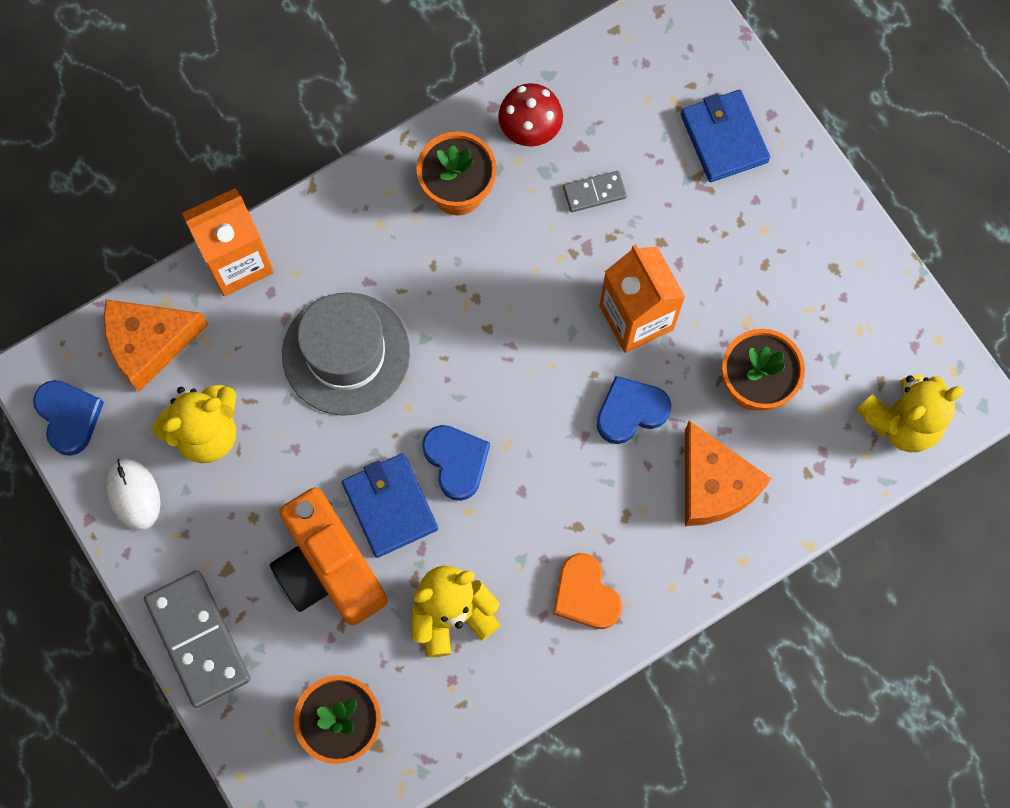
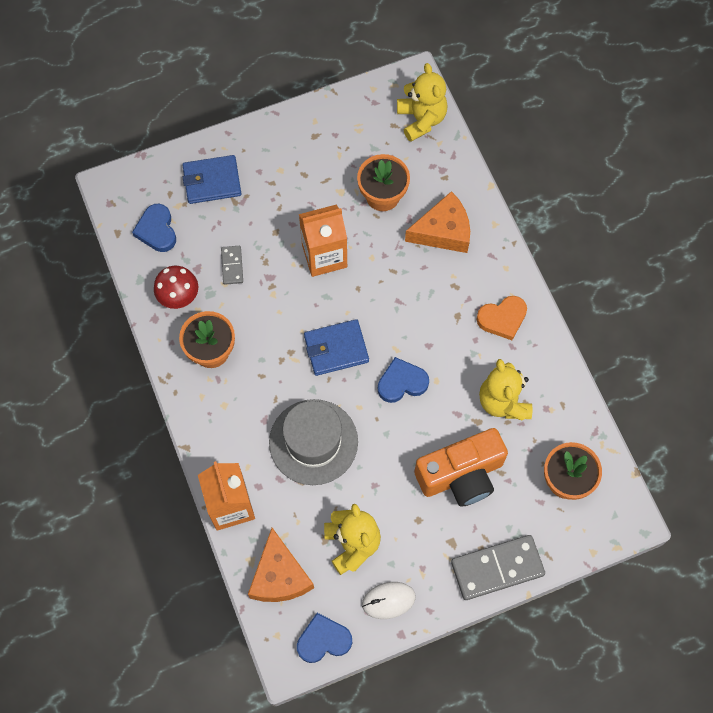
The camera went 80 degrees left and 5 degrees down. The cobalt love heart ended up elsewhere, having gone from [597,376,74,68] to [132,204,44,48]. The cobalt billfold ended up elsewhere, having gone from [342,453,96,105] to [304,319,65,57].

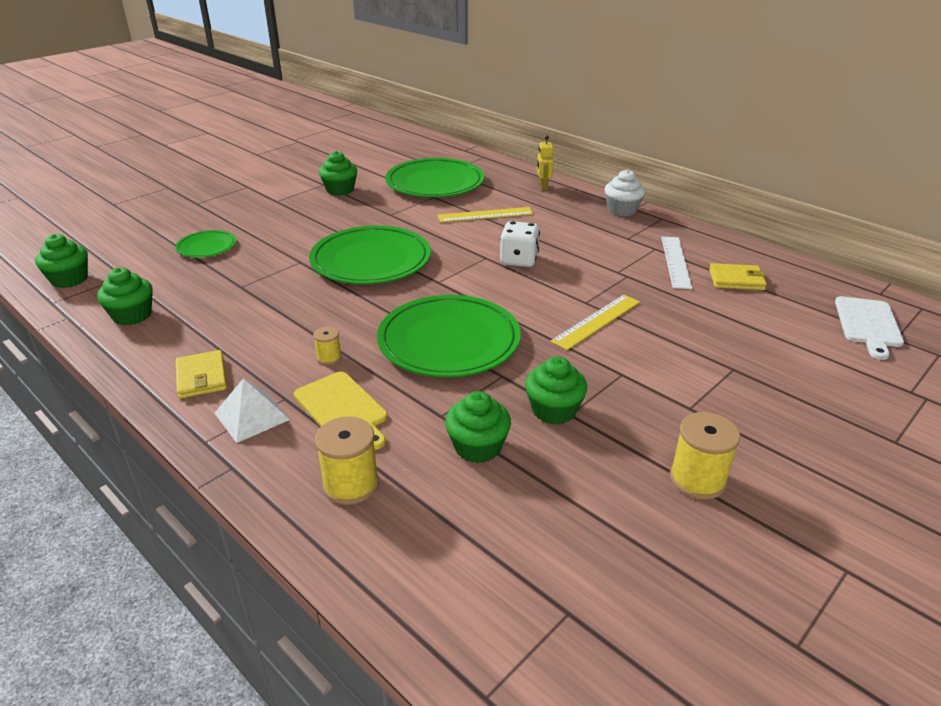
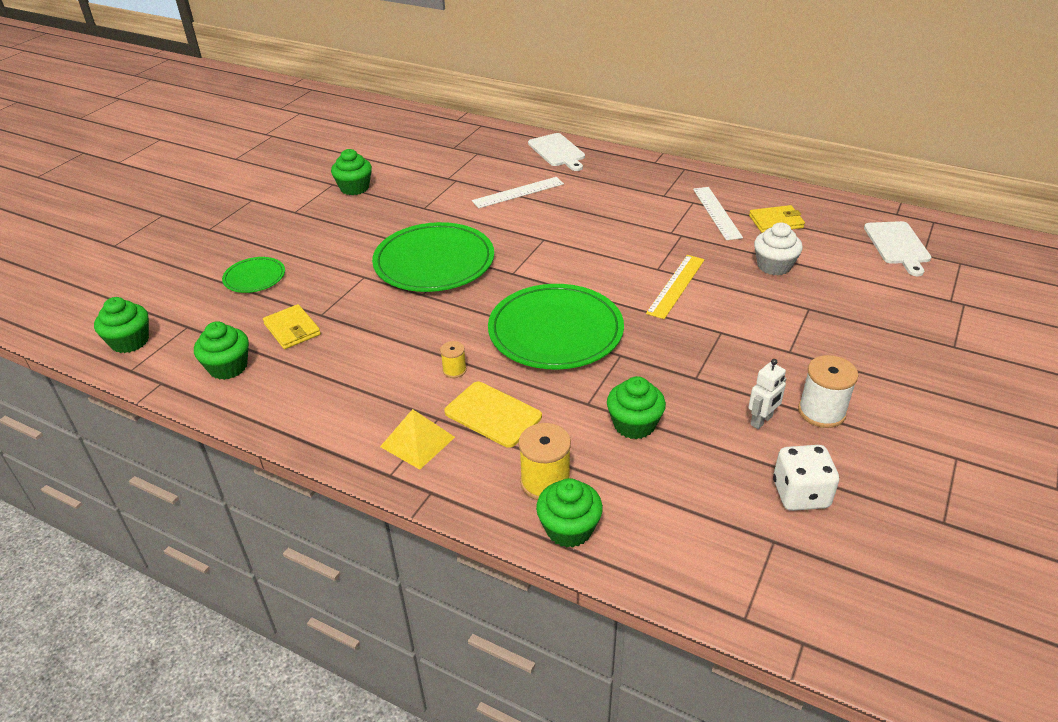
The camera went 15 degrees left and 5 degrees up. Where the yellow robot figure stood at [537,135,17,55], the snow-white chopping board came to stand at [528,133,57,38]. The second view lost the green dinner plate at [385,158,99,39]. The snow-white cupcake ended up elsewhere, having gone from [605,169,40,47] to [754,222,49,53]. What was the yellow straightedge at [438,207,95,15] turned into the snow-white straightedge at [472,177,92,31]. The snow-white dice ended up elsewhere, having gone from [500,221,40,46] to [773,445,66,66]. The yellow billfold ended up elsewhere, having gone from [176,350,51,49] to [263,304,58,45]. The green cupcake ended up elsewhere, having gone from [525,356,62,69] to [536,478,67,70]. What was the snow-white pyramid at [215,378,75,65] turned into the yellow pyramid at [380,409,75,61]. What was the yellow spool at [670,412,71,88] turned into the snow-white spool at [798,355,61,73]. The second view gained the snow-white robot figure at [748,359,38,70].

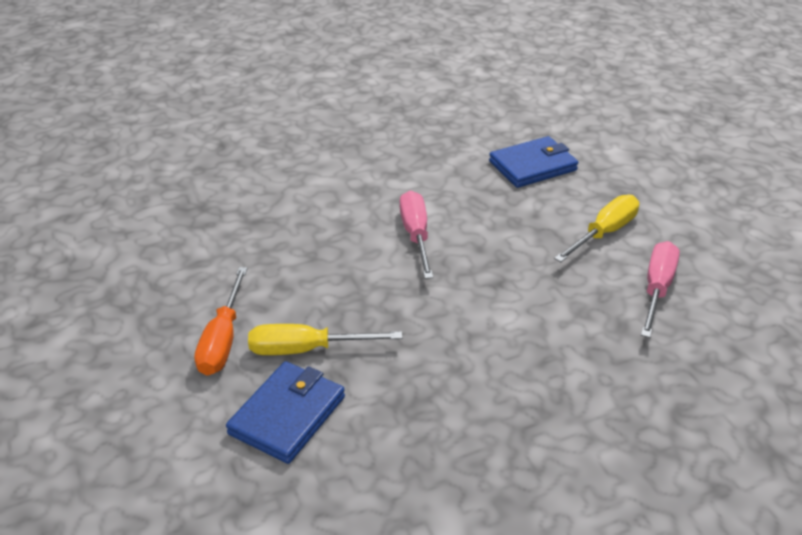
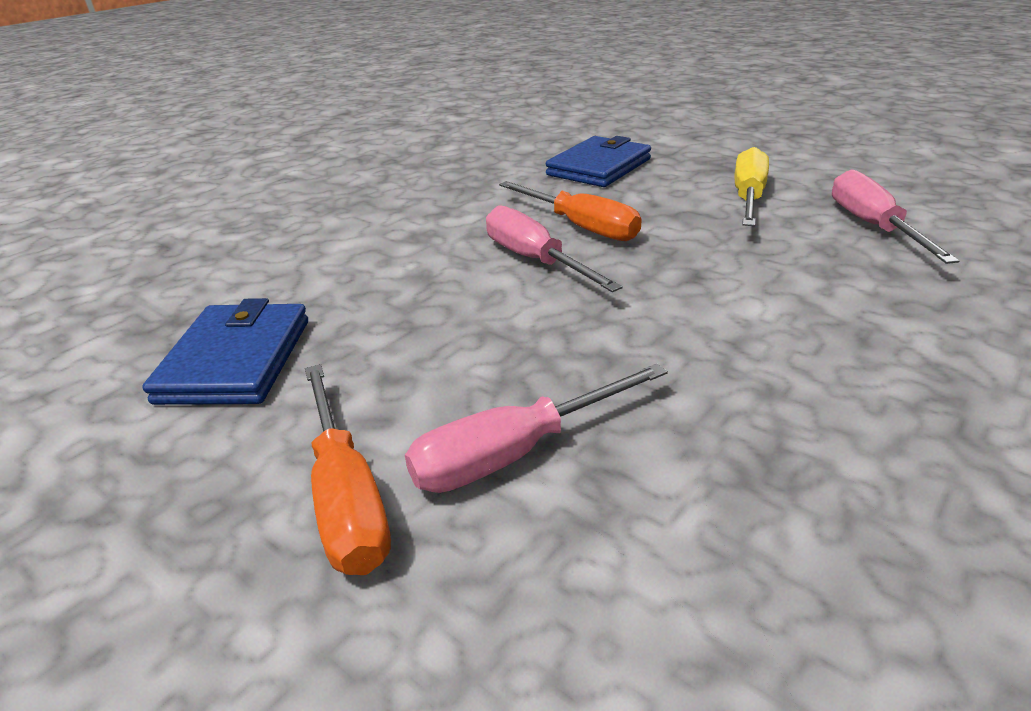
The camera went 25 degrees left and 5 degrees down. What was the yellow flat screwdriver at [248,324,154,31] turned into the rose-pink flat screwdriver at [405,364,263,129]. The cobalt billfold ended up elsewhere, having gone from [226,361,119,103] to [142,298,166,107]. The second view gained the bright orange flat screwdriver at [499,181,143,60].

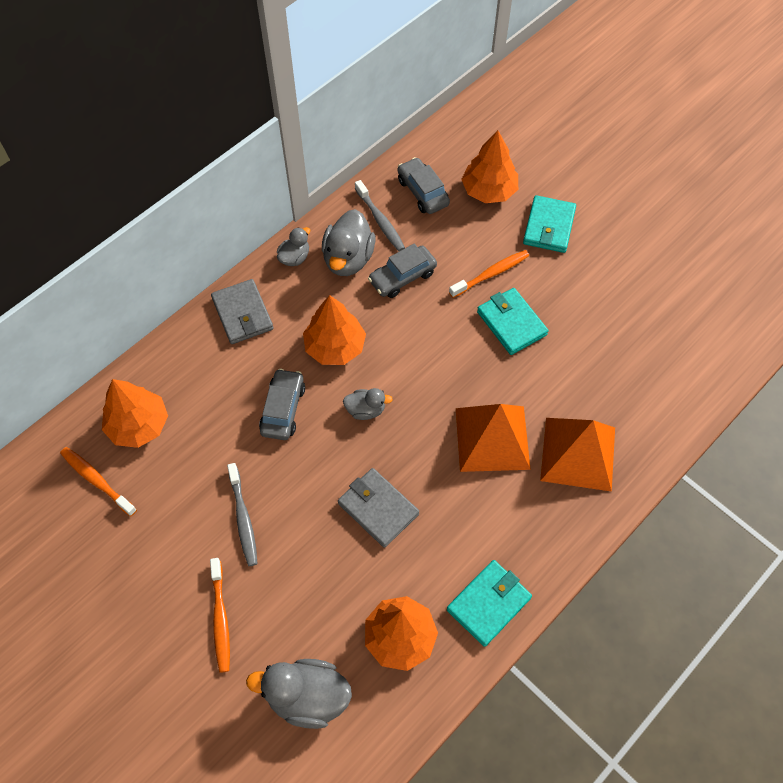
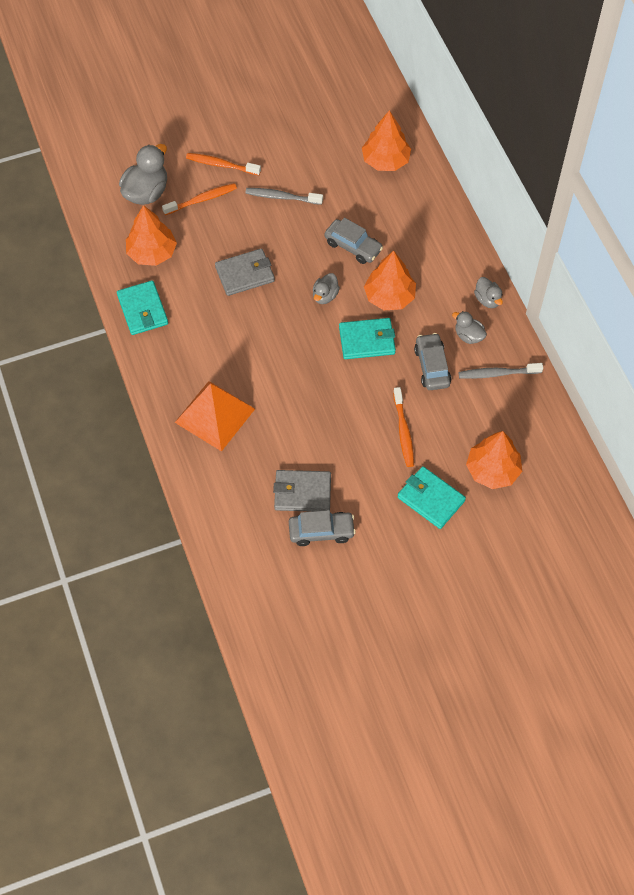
The camera went 115 degrees right and 0 degrees up. The gray toy car ended up elsewhere, having gone from [398,157,52,57] to [289,510,67,36]. The size of the gray toy duck at [322,209,53,67] changed by a factor of 0.56. The gray billfold ended up elsewhere, having gone from [211,279,62,65] to [273,470,58,42]. The aqua billfold ended up elsewhere, having gone from [477,288,72,67] to [339,318,57,41]. The second view lost the bright orange pyramid at [456,404,75,68]. The bright orange toothbrush ended up elsewhere, having gone from [60,447,77,70] to [162,183,75,32].

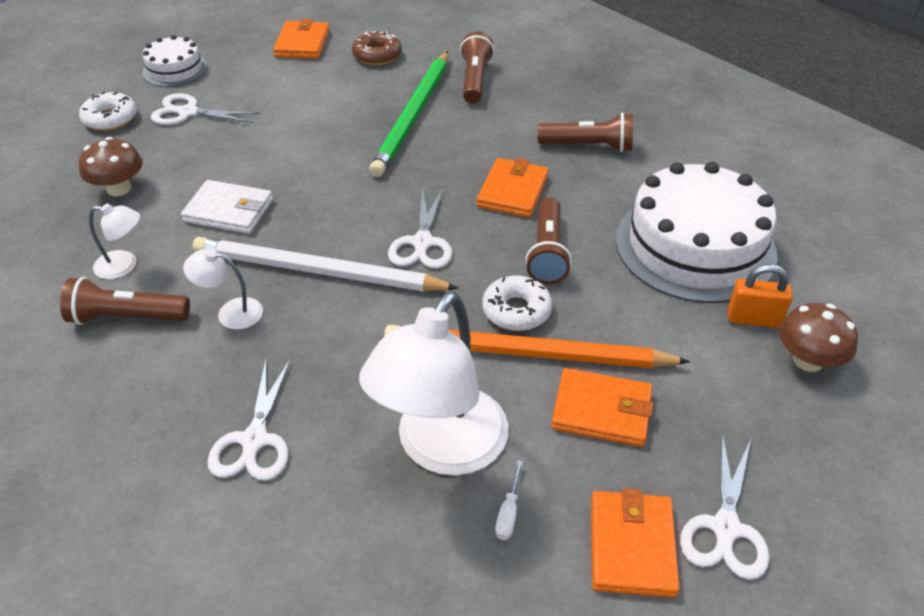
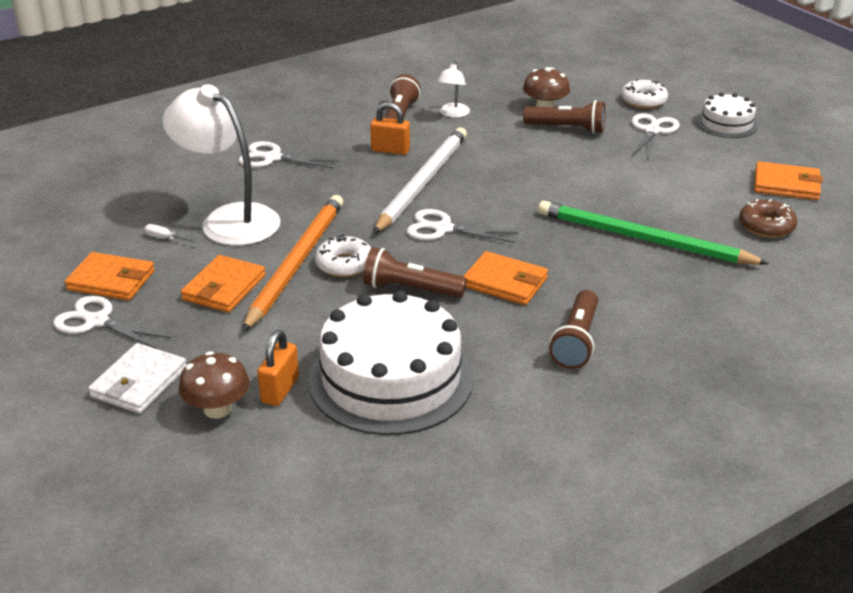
The camera went 100 degrees right and 10 degrees down. The russet flashlight ended up elsewhere, having gone from [460,32,34,72] to [523,100,82,34]. The snow-white billfold ended up elsewhere, having gone from [181,180,92,54] to [88,343,98,71]. Where the snow-white lamp stood at [183,249,80,80], the bright orange small lock came to stand at [370,102,40,53].

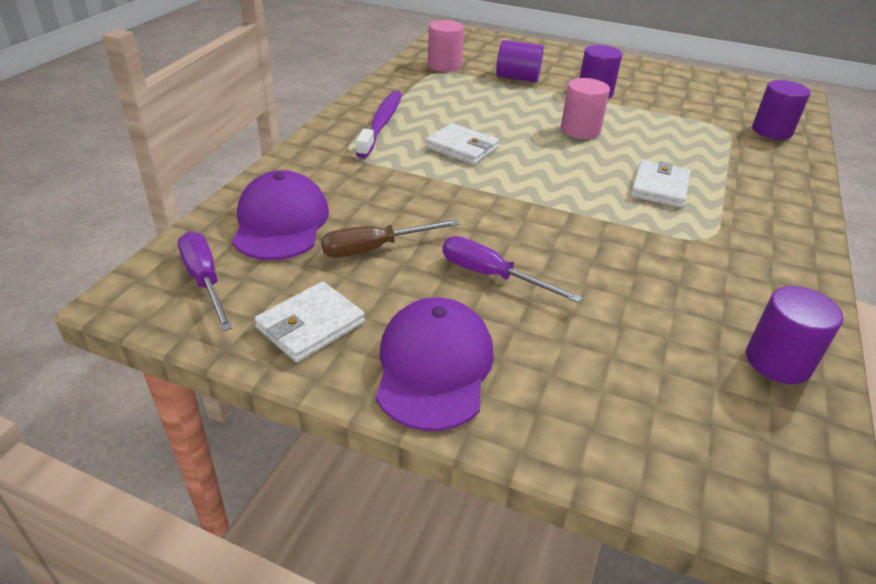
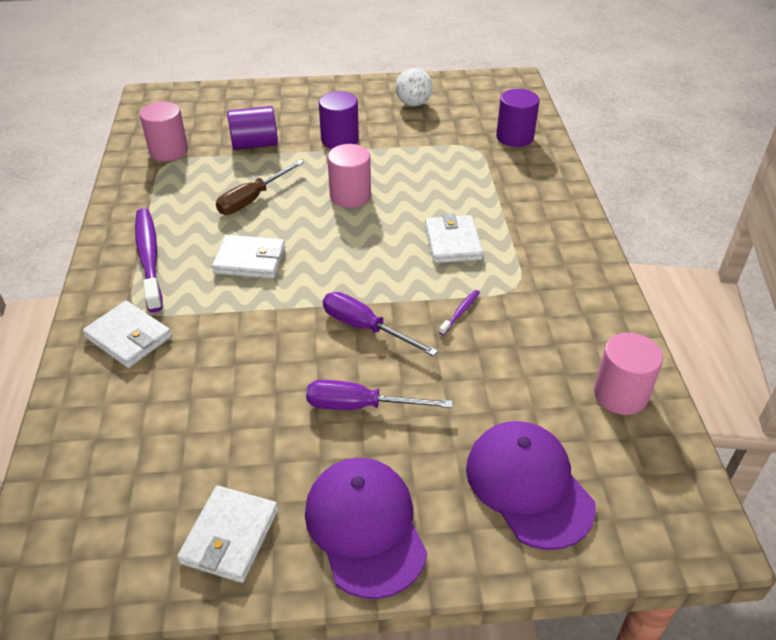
The camera went 25 degrees left and 5 degrees up. The violet cap ended up elsewhere, having gone from [232,170,97,90] to [466,421,130,129]. The russet flat screwdriver ended up elsewhere, having gone from [321,219,139,39] to [216,160,88,55]. The violet flat screwdriver ended up elsewhere, having gone from [178,231,55,100] to [323,292,115,64]. What was the violet cylinder at [746,286,97,98] turned into the rose-pink cylinder at [594,333,69,82]. The second view gained the snow-white sphere at [396,68,37,38]. The second view gained the violet toothbrush at [439,290,41,45]. The second view gained the snow-white billfold at [83,301,89,67].

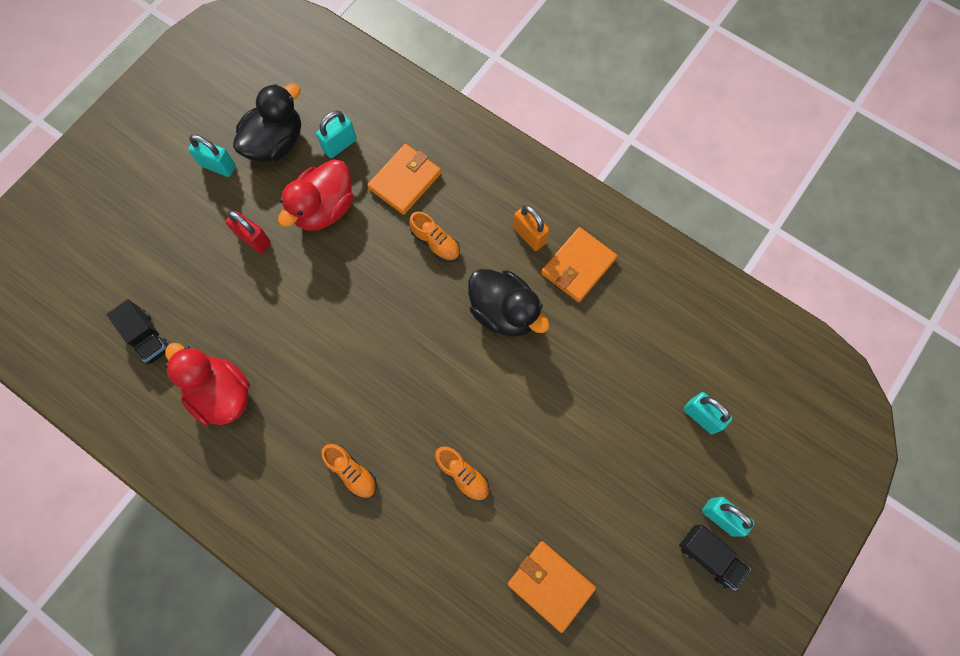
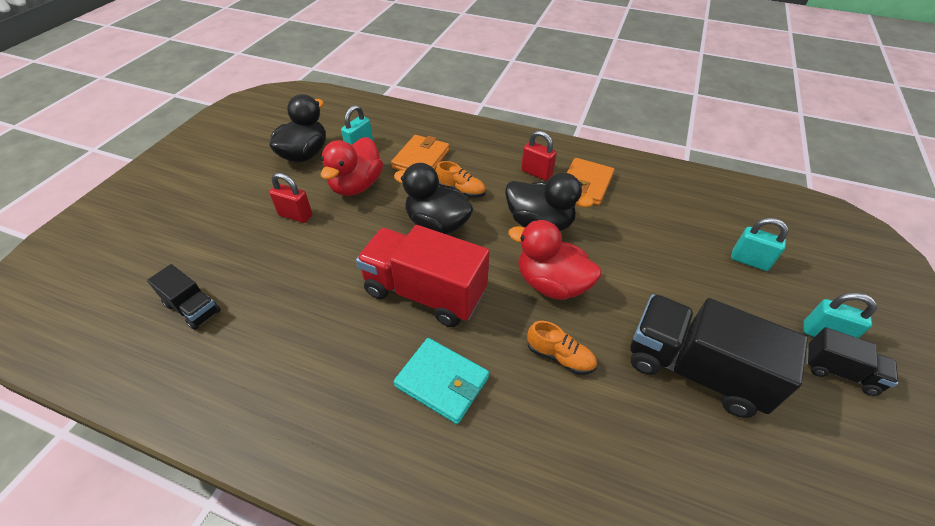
The camera went 15 degrees left and 25 degrees down. The second view lost the aqua small lock at [188,134,48,43]. What was the bright orange small lock at [513,205,36,46] turned into the scarlet small lock at [521,130,36,51]. The scarlet toy duck ended up elsewhere, having gone from [165,343,85,83] to [508,220,93,80]. Where the bright orange sneaker stood at [321,444,56,54], the aqua billfold came to stand at [394,338,95,86]. The second view lost the bright orange billfold at [508,541,88,92]. The second view gained the ebony toy duck at [394,163,79,71]. The second view gained the scarlet toy truck at [356,225,134,102]. The second view gained the ebony toy truck at [630,294,178,124].

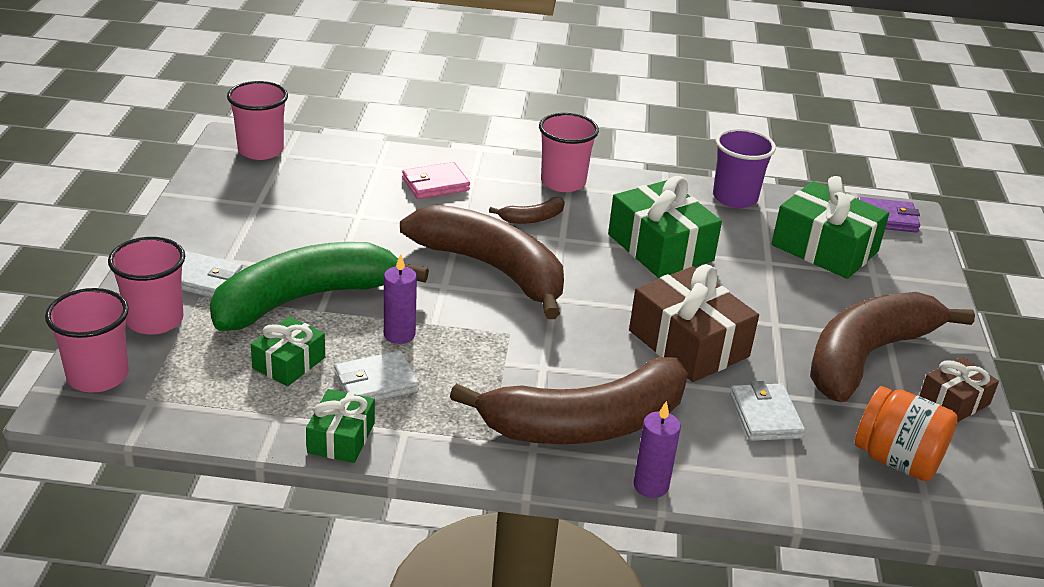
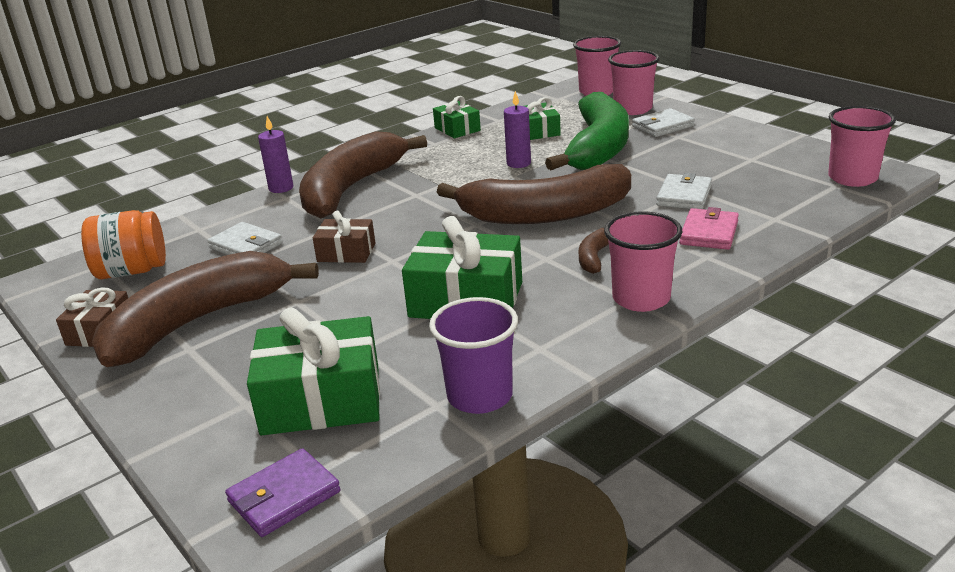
The camera went 140 degrees right and 5 degrees down. The size of the russet gift at [629,264,130,118] changed by a factor of 0.56. The russet banana fruit at [810,292,165,110] ended up facing another way, 135 degrees counterclockwise from before. The snow-white billfold ended up elsewhere, having gone from [334,351,85,50] to [656,173,56,36].

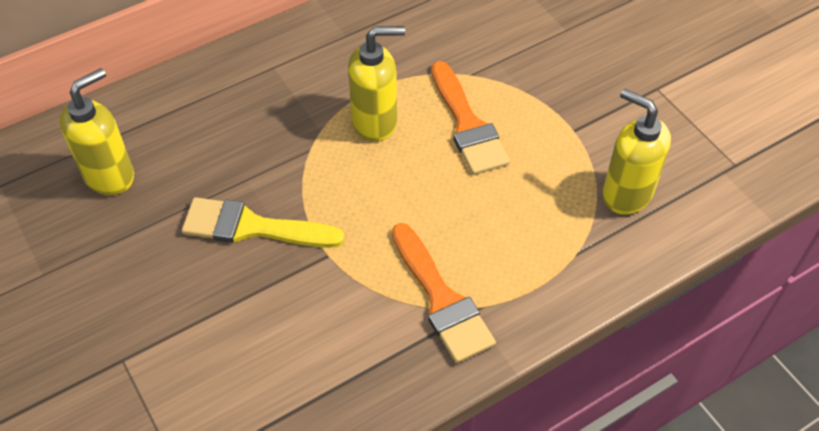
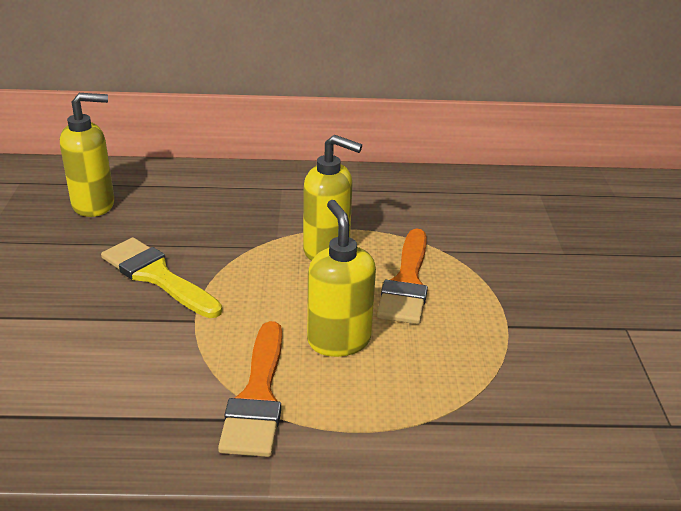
The camera went 30 degrees right and 20 degrees down. The yellow soap pump ended up elsewhere, having gone from [602,89,69,126] to [307,200,69,157].

